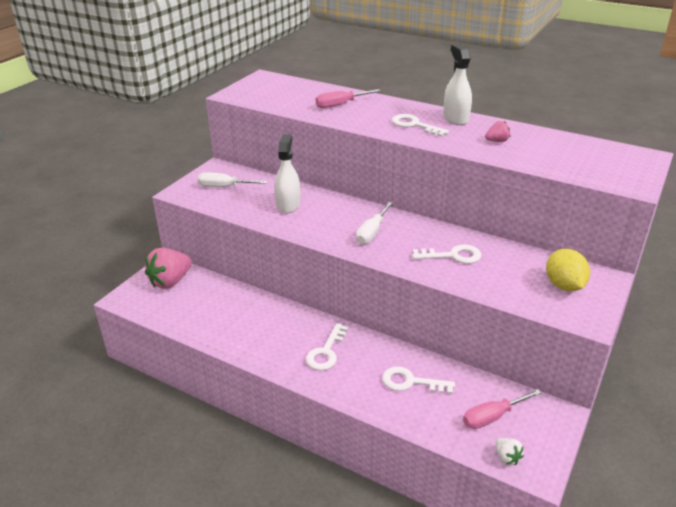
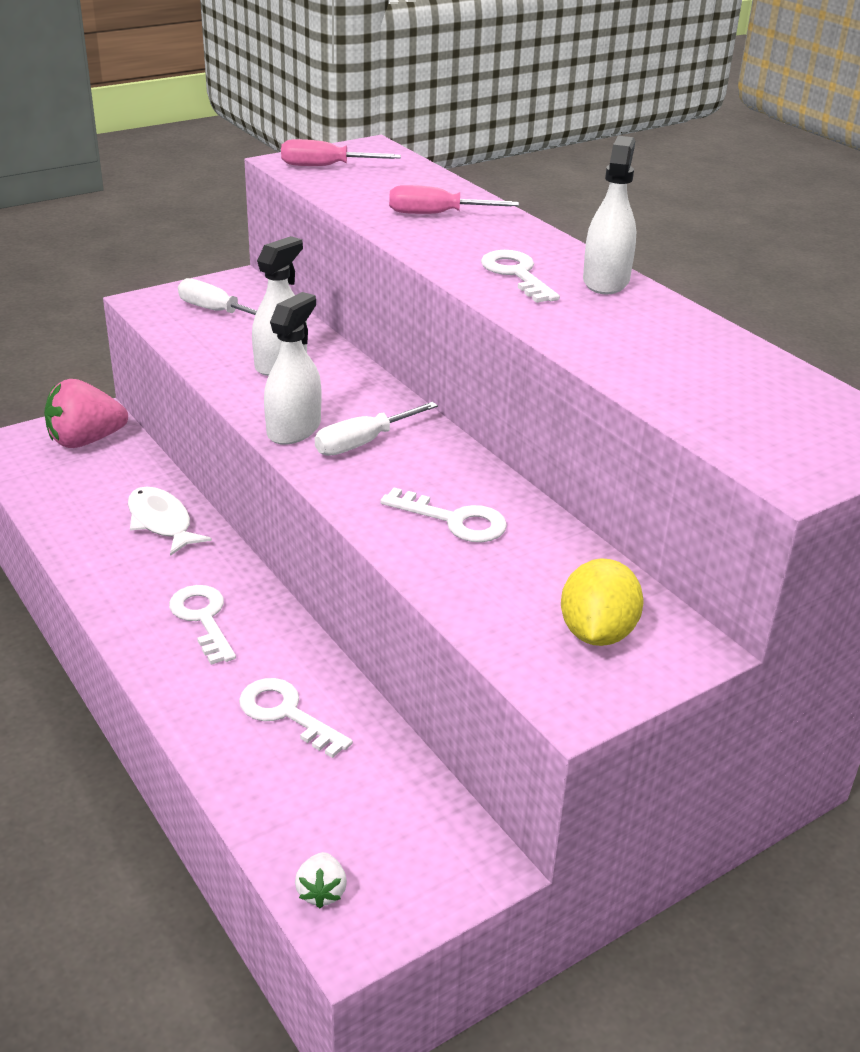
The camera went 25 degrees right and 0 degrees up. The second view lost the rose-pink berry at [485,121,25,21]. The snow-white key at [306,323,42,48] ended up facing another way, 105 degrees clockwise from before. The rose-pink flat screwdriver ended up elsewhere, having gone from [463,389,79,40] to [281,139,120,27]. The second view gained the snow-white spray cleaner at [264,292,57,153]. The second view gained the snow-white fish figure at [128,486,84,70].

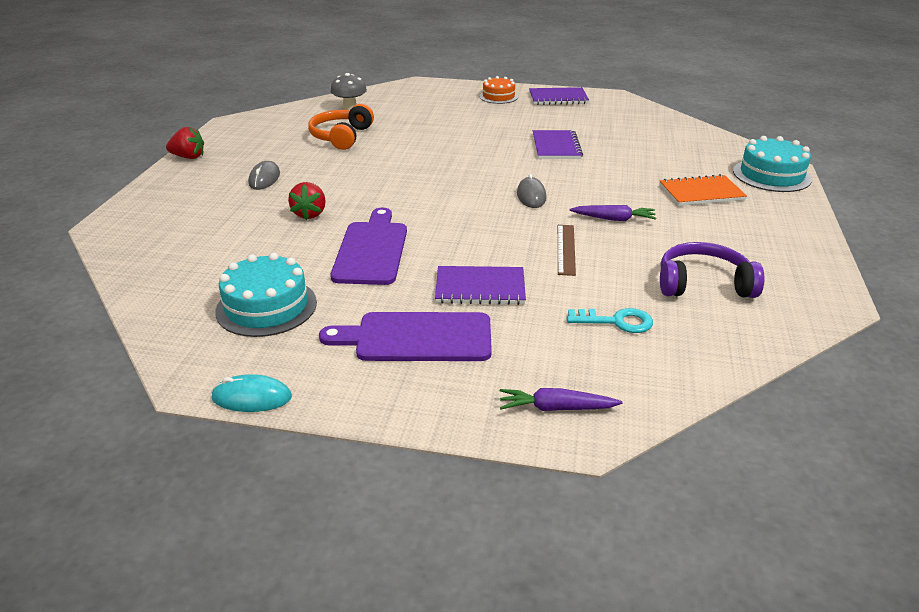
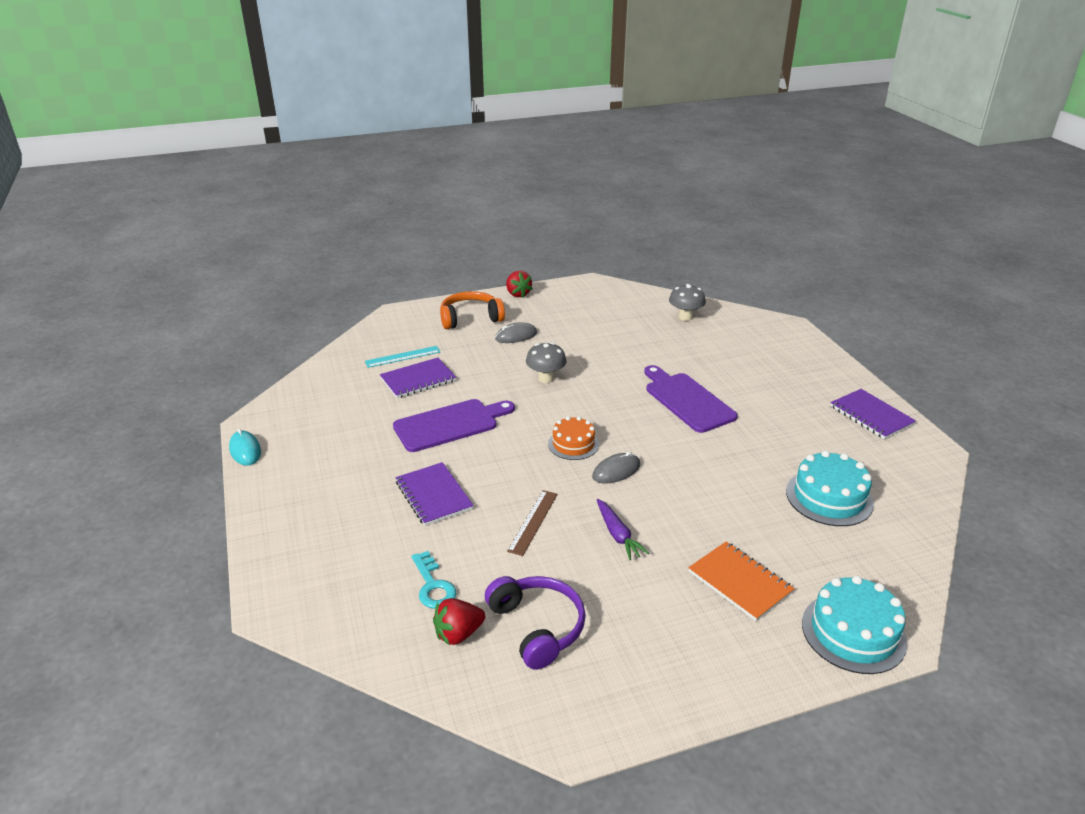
The camera went 60 degrees right and 0 degrees up. The bright orange layer cake ended up elsewhere, having gone from [479,76,39,28] to [548,416,51,44]. The bright orange headphones ended up elsewhere, having gone from [308,104,66,46] to [440,291,65,38]. The violet notepad ended up elsewhere, having gone from [533,130,50,29] to [380,358,76,40]. The scarlet berry ended up elsewhere, having gone from [288,182,38,38] to [433,598,52,47]. The russet straightedge at [558,225,18,51] ended up facing another way, 45 degrees counterclockwise from before. The aqua layer cake ended up elsewhere, having gone from [215,253,102,84] to [786,450,88,76]. The violet chopping board ended up elsewhere, having gone from [319,312,173,49] to [644,365,94,68]. The second view lost the violet root vegetable at [500,388,123,23]. The second view gained the gray mushroom at [526,342,41,41]. The second view gained the aqua straightedge at [365,346,75,22].

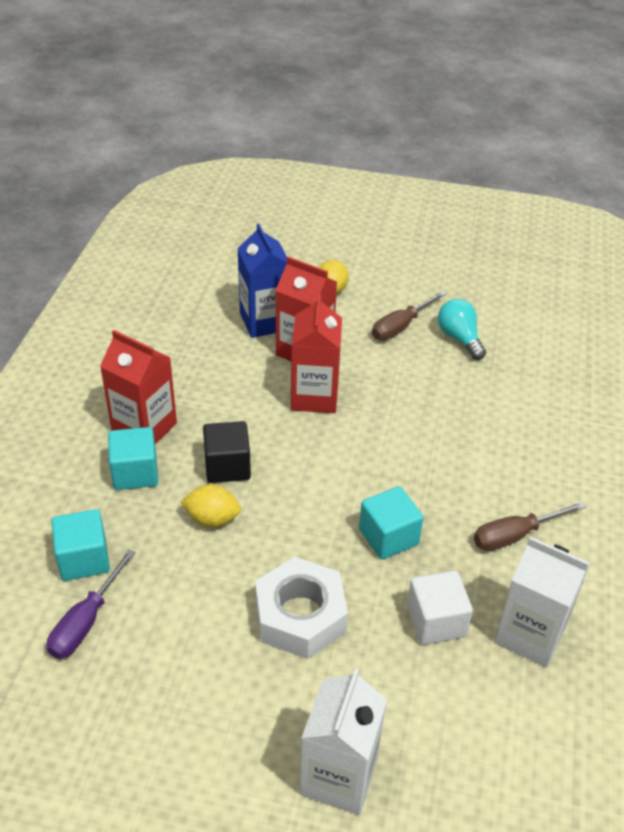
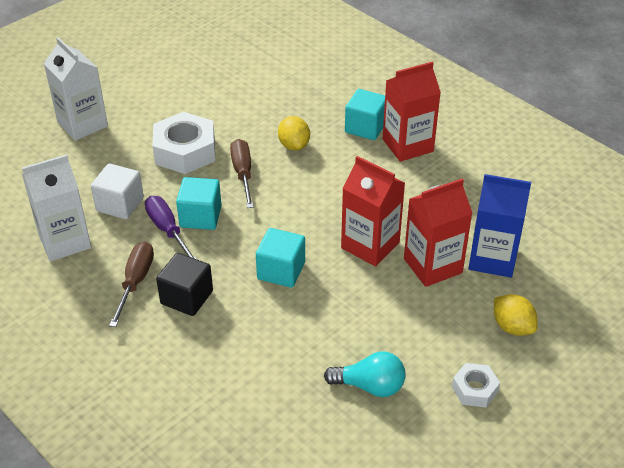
The camera went 125 degrees right and 0 degrees up. The russet flat screwdriver ended up elsewhere, having gone from [372,291,75,49] to [230,139,24,69]. The ebony block ended up elsewhere, having gone from [203,421,48,62] to [156,253,57,63]. The yellow citrus fruit at [180,484,61,43] ended up facing another way, 60 degrees counterclockwise from before. The aqua block ended up elsewhere, having gone from [51,509,59,72] to [256,228,49,60]. The violet flat screwdriver ended up elsewhere, having gone from [47,549,89,110] to [145,196,51,63]. The second view gained the snow-white hexagon nut at [452,363,48,44].

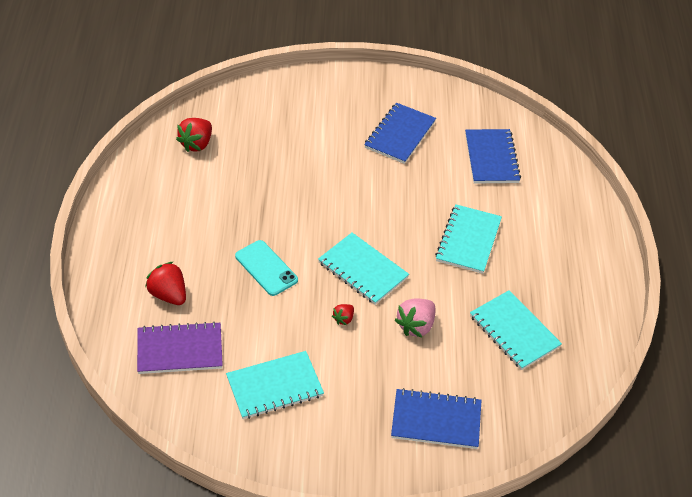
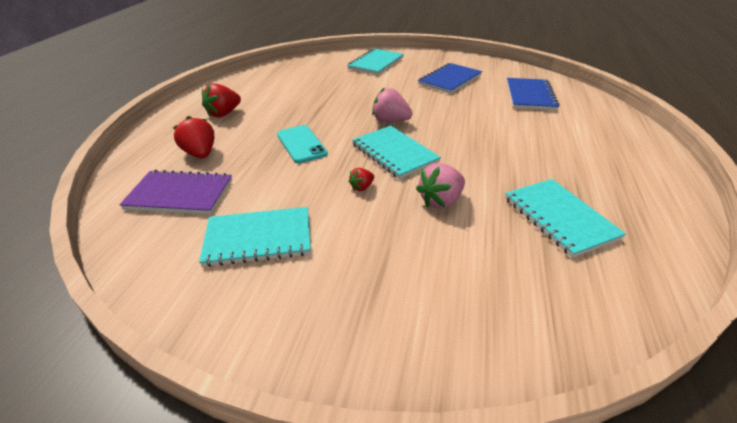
The camera went 15 degrees right and 10 degrees down. The scarlet berry ended up elsewhere, having gone from [176,118,36,34] to [202,83,39,35]. The aqua notepad ended up elsewhere, having gone from [435,204,67,70] to [347,48,57,27]. The second view lost the cobalt notepad at [391,388,91,61]. The second view gained the rose-pink berry at [372,87,40,35].

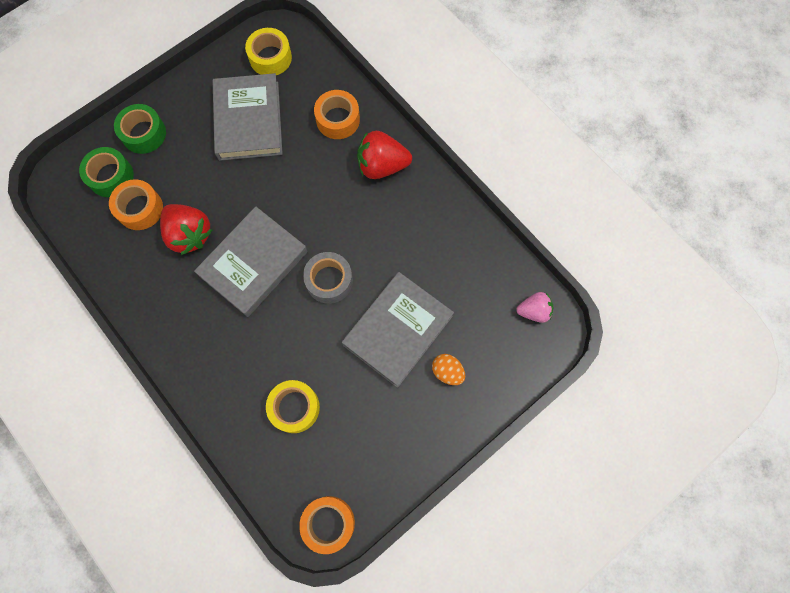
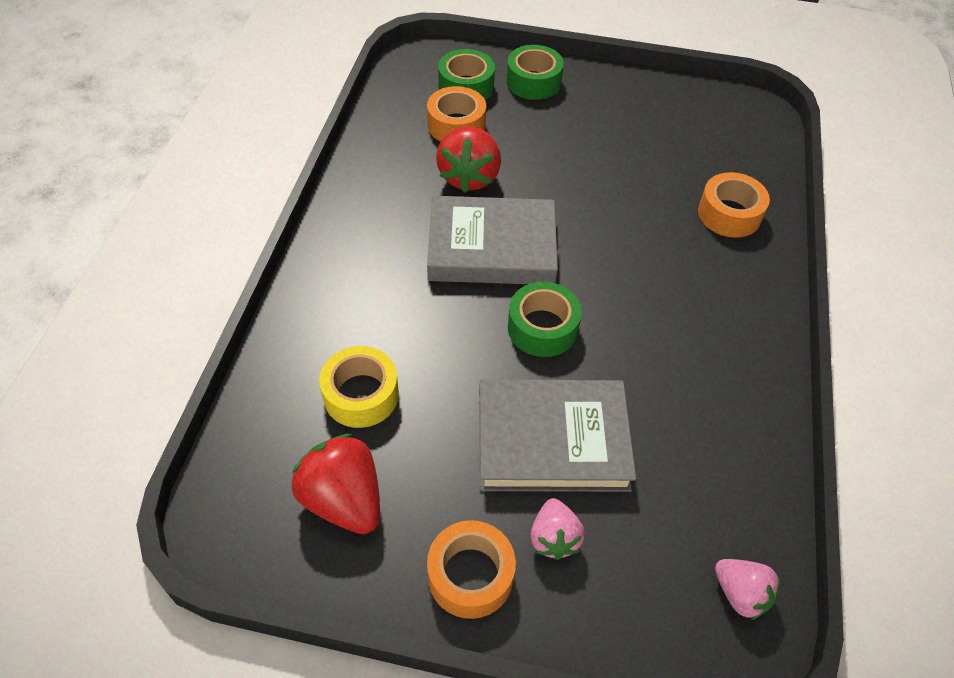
The camera went 50 degrees right and 20 degrees down. The second view lost the yellow sticky tape at [245,28,47,47]. The second view lost the gray book at [213,73,70,88]. The scarlet berry ended up elsewhere, having gone from [357,131,55,48] to [292,434,88,100]. What was the gray sticky tape at [303,252,50,52] turned into the green sticky tape at [508,282,74,75]. Where the bright orange egg stood at [432,354,33,31], the rose-pink berry came to stand at [530,498,55,62]. The bright orange sticky tape ended up elsewhere, having gone from [299,496,56,58] to [427,520,89,99].

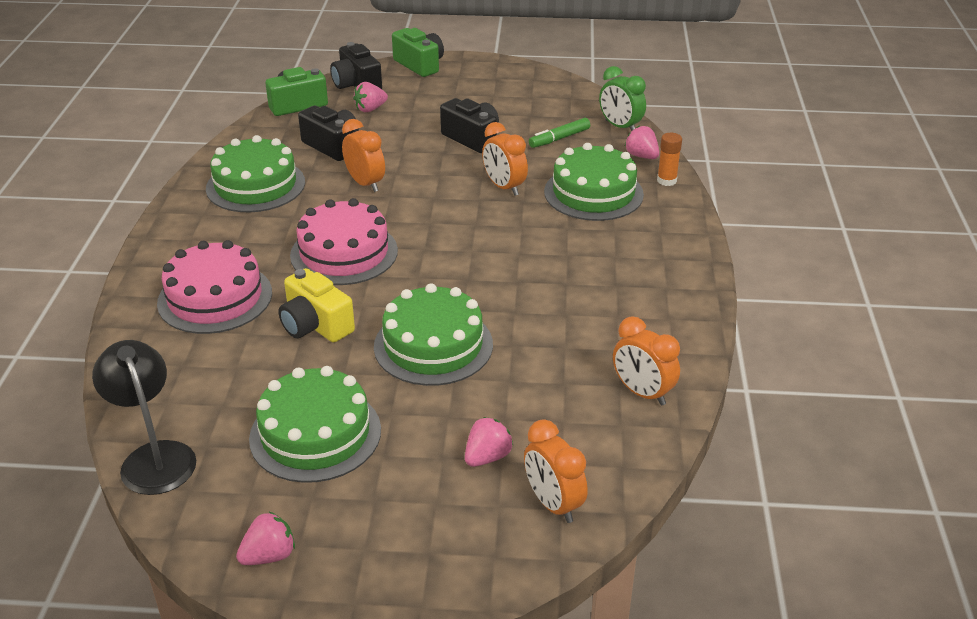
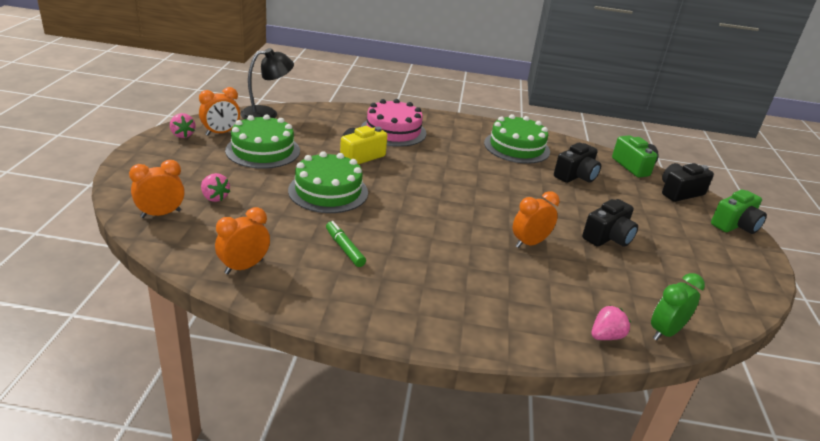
The camera went 90 degrees right and 5 degrees down. The second view lost the rose-pink berry at [353,82,35,30]. The green felt pen ended up elsewhere, having gone from [529,118,61,30] to [326,221,40,46]. The bright orange bedside clock ended up elsewhere, having gone from [342,119,43,73] to [199,87,41,49]. The second view lost the bright orange stick of glue at [657,133,25,53]. The second view lost the green layer cake at [544,143,100,78]. The second view lost the rose-pink layer cake at [290,198,108,87].

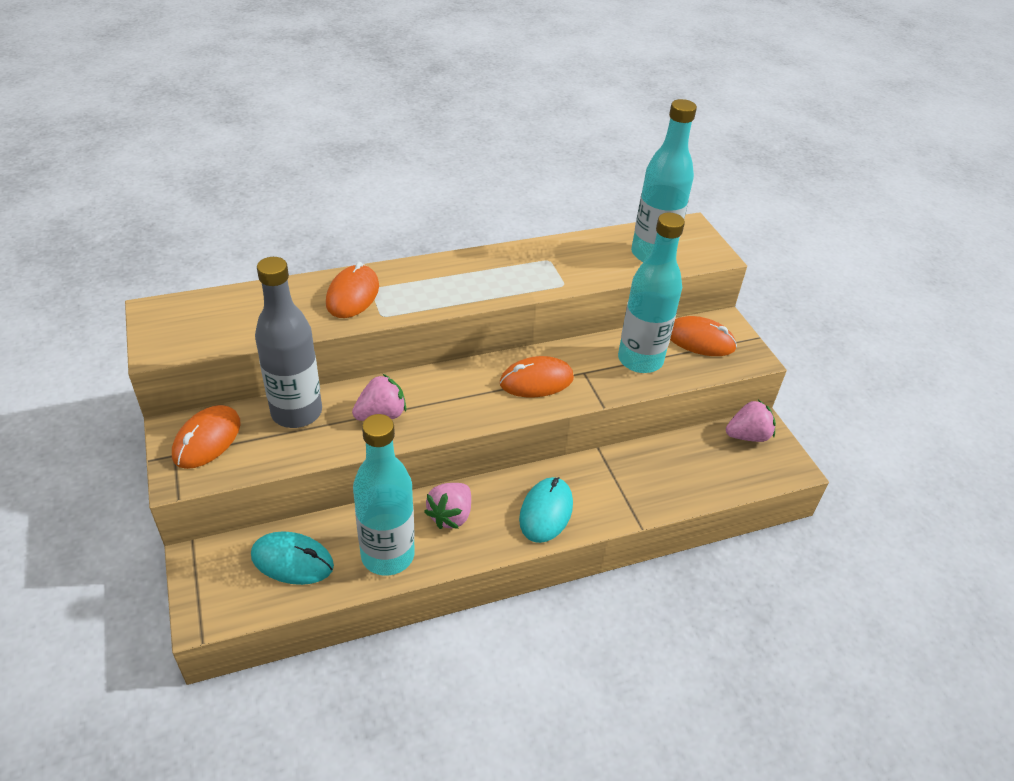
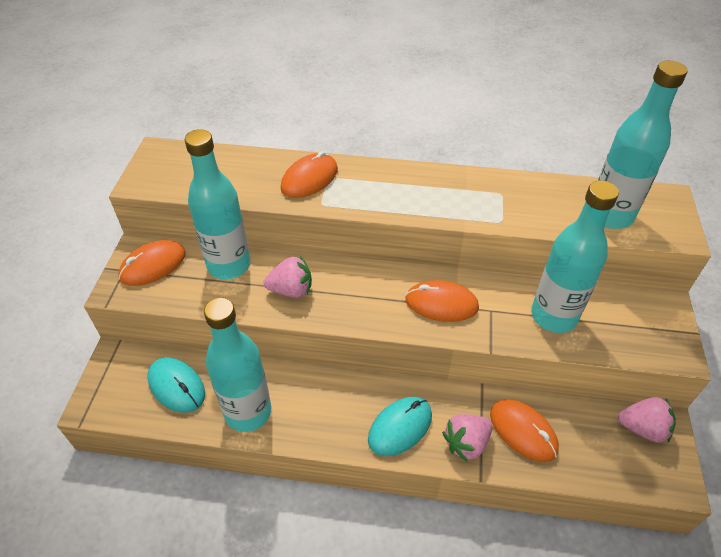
The camera went 30 degrees right and 5 degrees up. What was the gray flask at [255,257,67,171] turned into the aqua flask at [185,129,66,150]. The bright orange mouse ended up elsewhere, having gone from [670,316,67,40] to [490,399,69,63]. The rose-pink berry ended up elsewhere, having gone from [424,483,47,46] to [442,414,51,48].

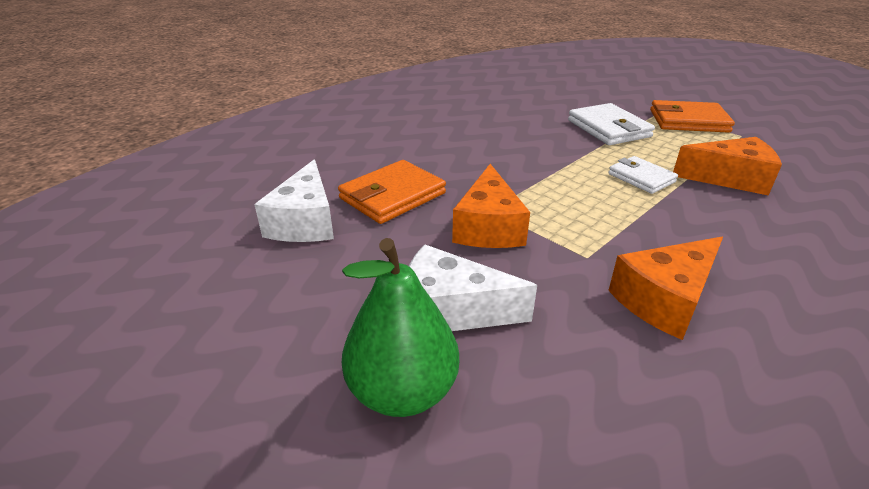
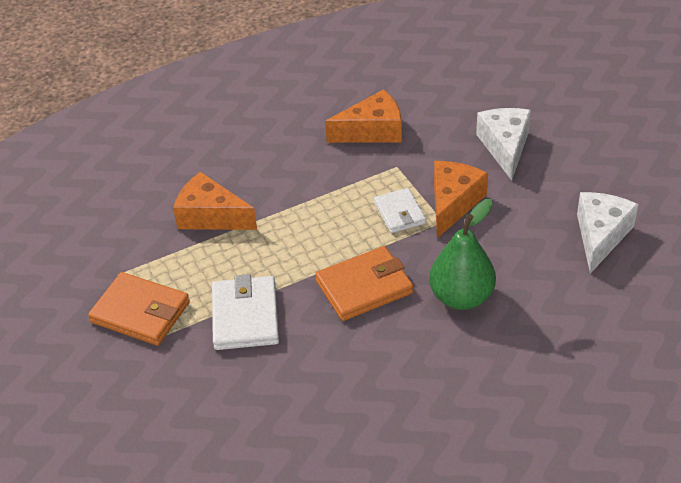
The camera went 160 degrees left and 10 degrees up. The snow-white billfold ended up elsewhere, having gone from [608,156,70,38] to [374,188,52,45]. The bright orange billfold ended up elsewhere, having gone from [338,160,108,64] to [315,246,98,75]. The green pear ended up elsewhere, having gone from [342,238,117,179] to [429,199,67,111]. The snow-white cheese wedge at [409,244,128,87] ended up facing another way, 120 degrees counterclockwise from before.

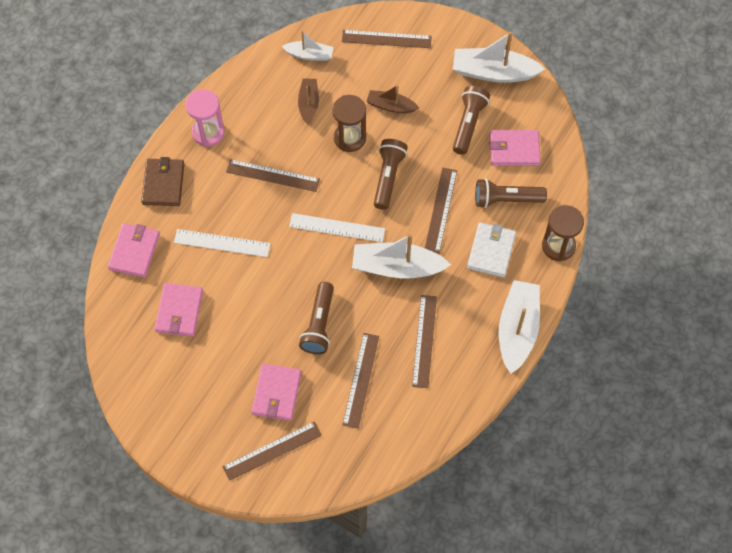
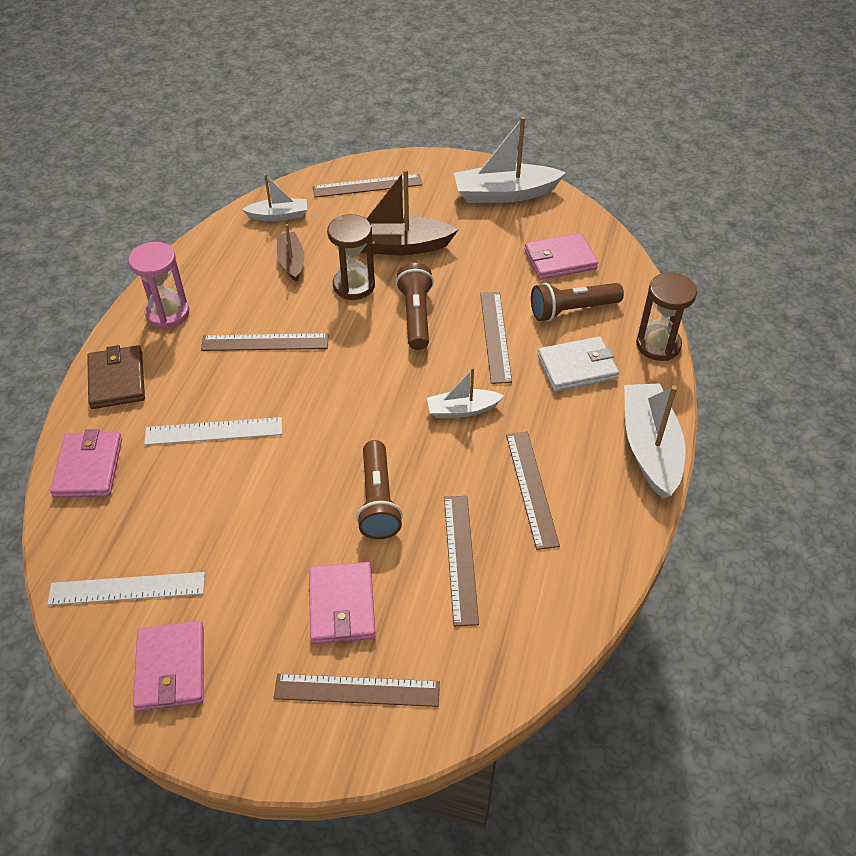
The camera went 15 degrees left and 15 degrees down. The size of the russet boat at [366,85,53,28] changed by a factor of 1.75. The second view lost the russet flashlight at [453,86,37,69]. The snow-white straightedge ended up elsewhere, having gone from [289,213,96,29] to [47,572,158,33]. The snow-white billfold at [467,222,49,56] ended up facing another way, 75 degrees clockwise from before. The size of the snow-white boat at [352,234,99,45] changed by a factor of 0.57. The rose-pink billfold ended up elsewhere, having gone from [155,283,48,54] to [133,621,71,91]. The russet straightedge at [222,422,100,59] ended up facing another way, 45 degrees clockwise from before.

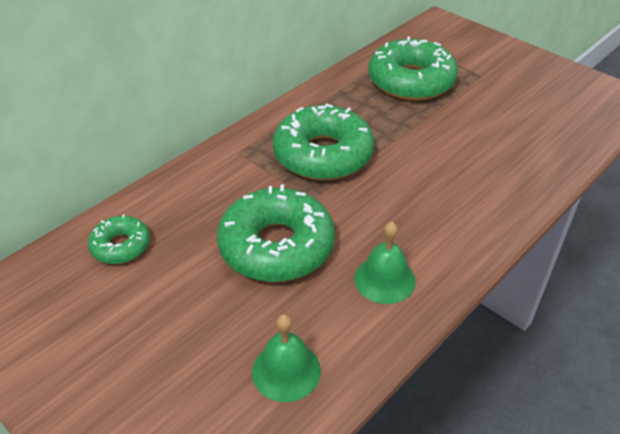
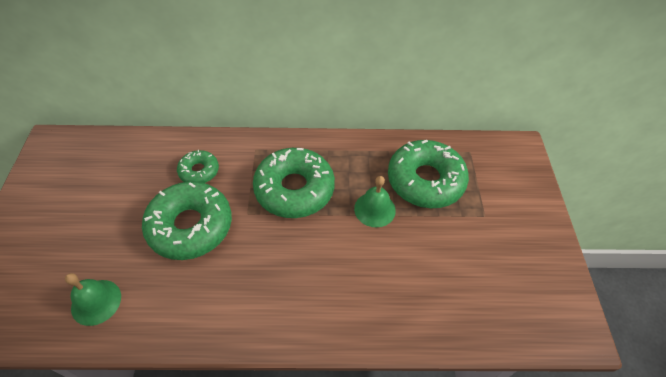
The camera went 45 degrees right and 10 degrees up. The green doughnut ended up elsewhere, having gone from [88,214,62,50] to [177,150,42,33]. The green hand bell ended up elsewhere, having gone from [354,222,62,82] to [354,176,42,51].

